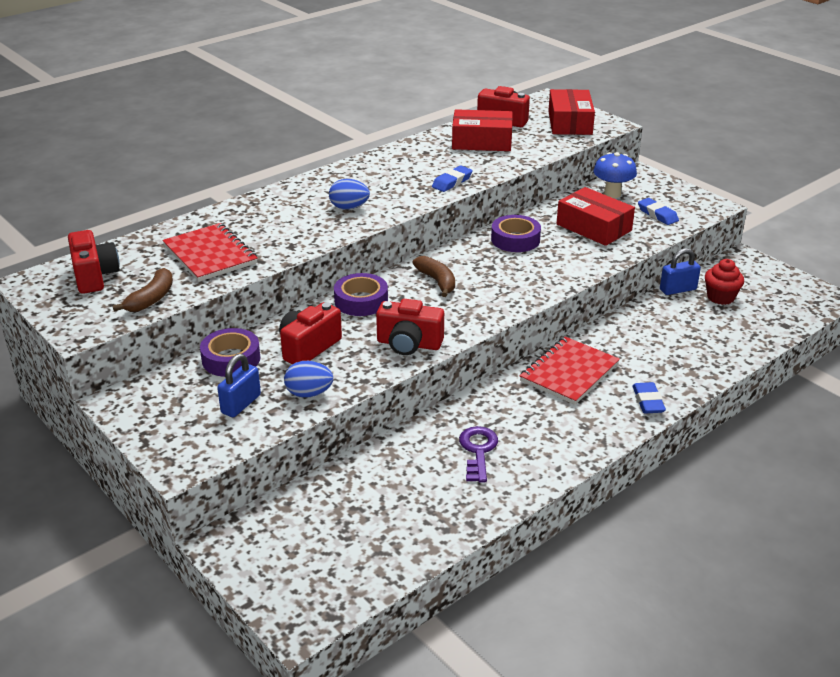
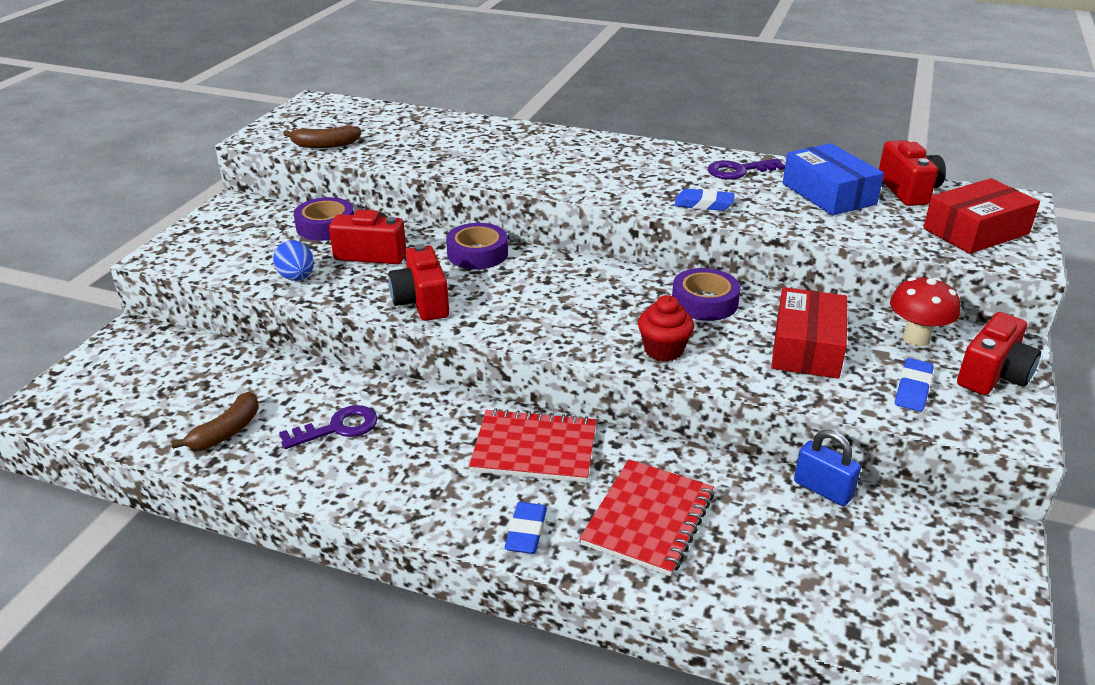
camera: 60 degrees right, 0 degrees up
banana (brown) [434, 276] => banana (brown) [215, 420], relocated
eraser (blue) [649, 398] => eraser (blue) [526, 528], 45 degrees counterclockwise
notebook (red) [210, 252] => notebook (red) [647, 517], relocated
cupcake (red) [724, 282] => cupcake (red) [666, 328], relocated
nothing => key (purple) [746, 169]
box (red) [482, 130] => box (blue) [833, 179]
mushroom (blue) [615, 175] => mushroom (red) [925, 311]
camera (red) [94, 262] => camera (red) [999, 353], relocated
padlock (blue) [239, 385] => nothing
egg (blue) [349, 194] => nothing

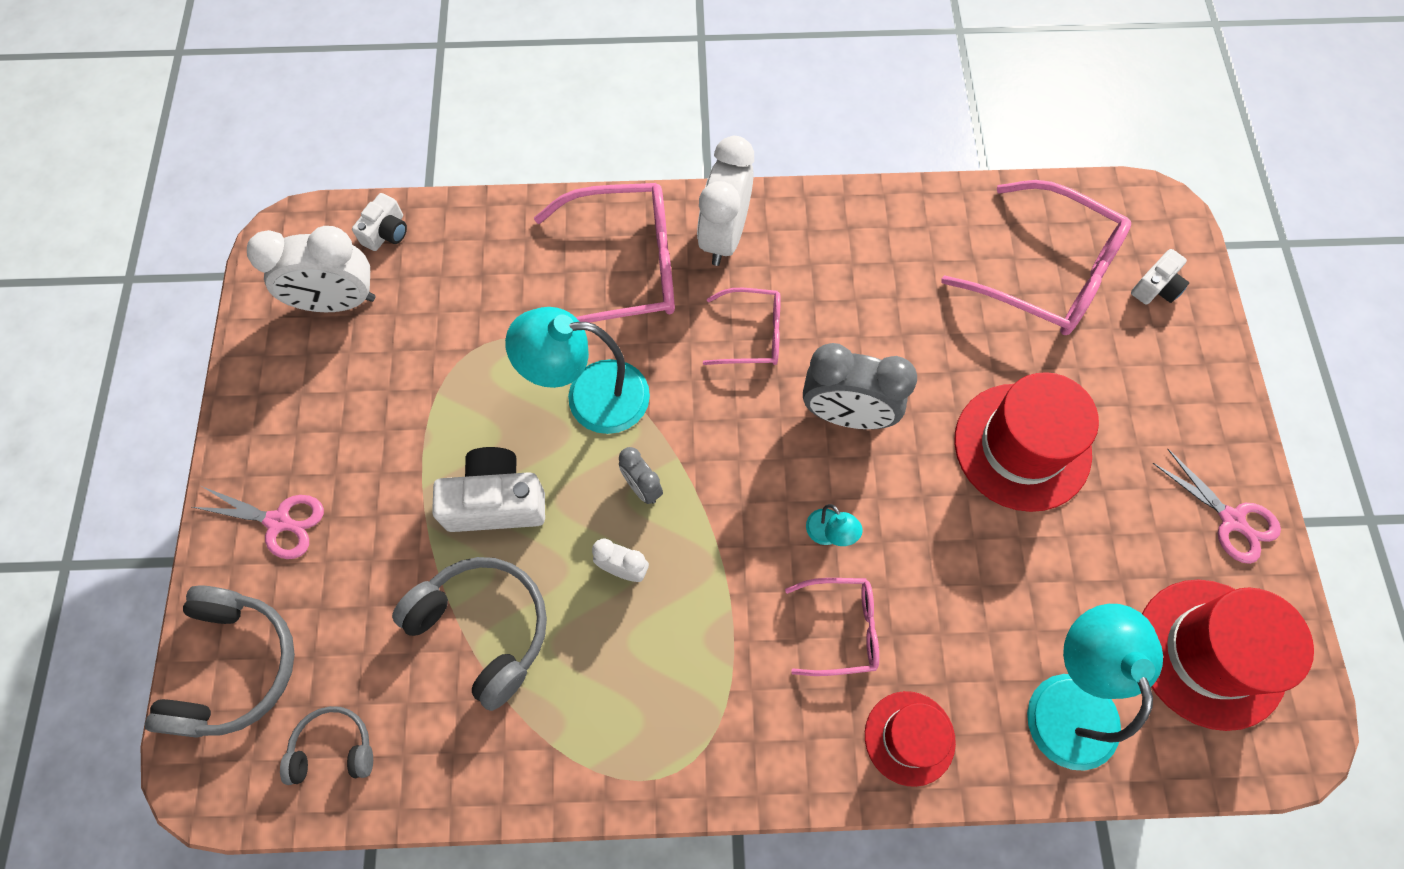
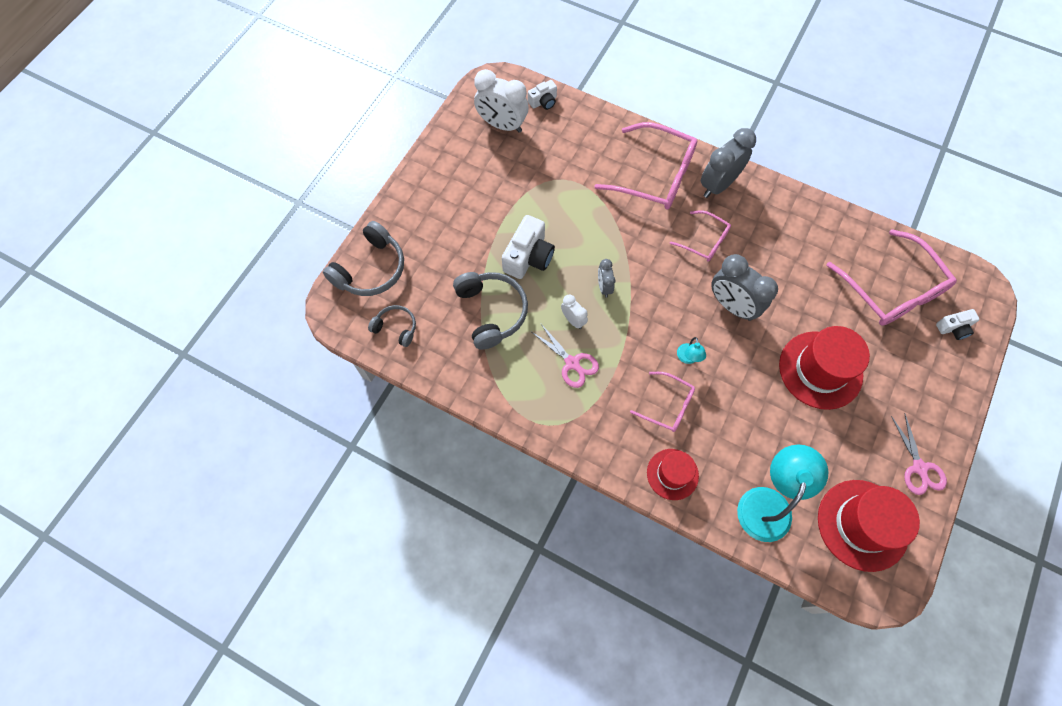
camera: 30 degrees right, 0 degrees up
camera (white) [488, 489] => camera (white) [528, 247], 90 degrees clockwise
scissors (pink) [258, 523] => scissors (pink) [565, 356], relocated
clock (white) [725, 201] => clock (grey) [728, 163]
lamp (turquoise) [577, 370] => nothing

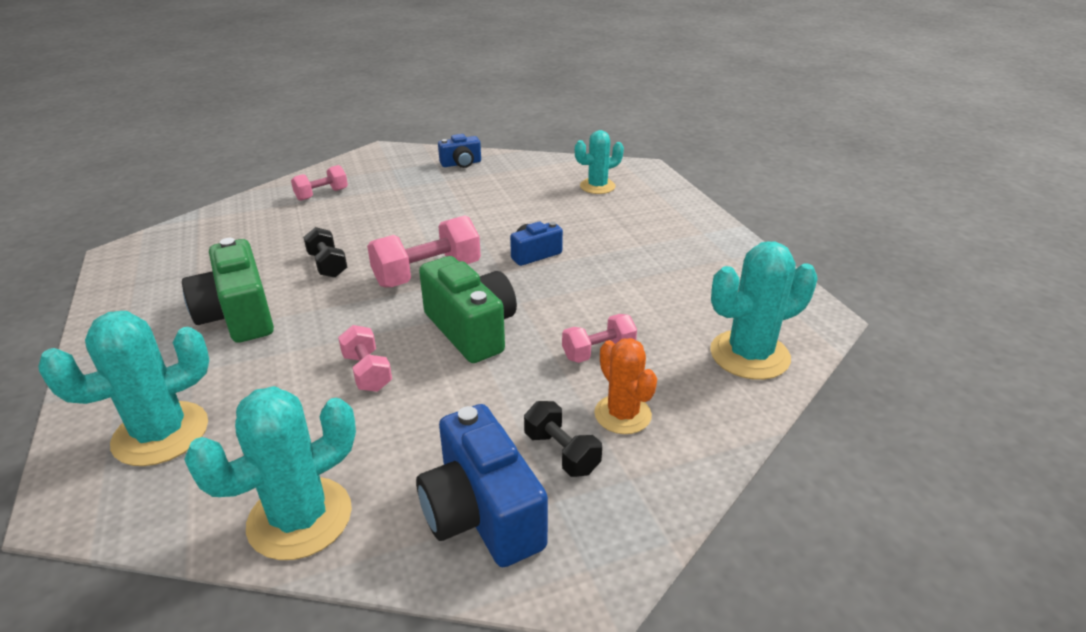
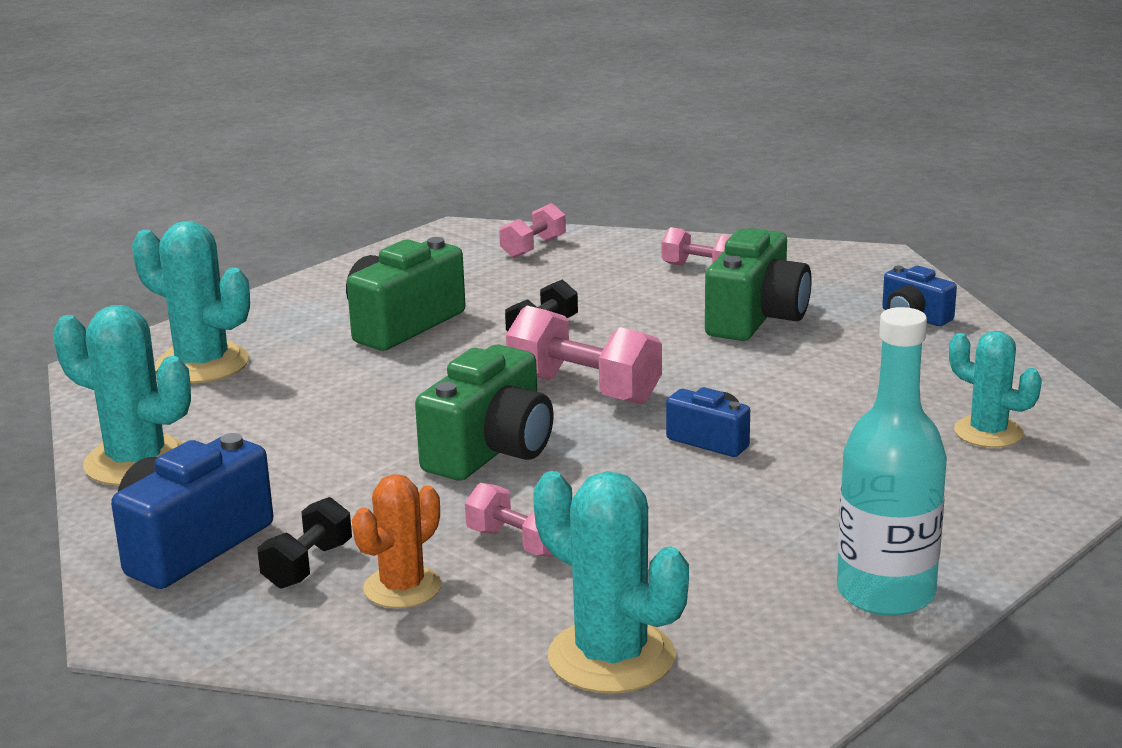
camera: 65 degrees right, 10 degrees down
dumbbell (pink) [365, 358] => dumbbell (pink) [532, 230], relocated
nothing => camera (green) [758, 284]
nothing => bottle (turquoise) [892, 461]

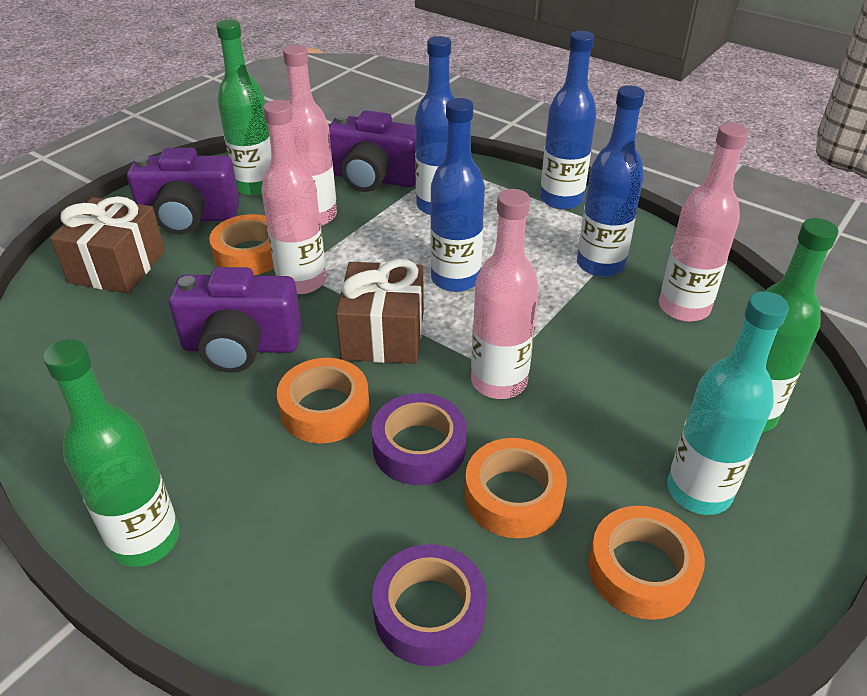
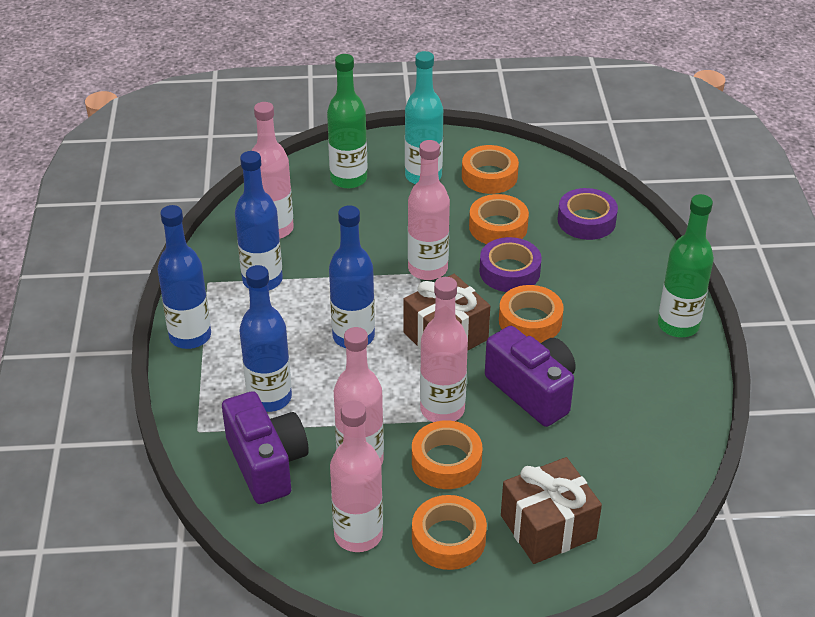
camera: 130 degrees left, 0 degrees up
bottle (green) [243, 108] => bottle (pink) [356, 476]
camera (purple) [183, 191] => tape (orange) [449, 532]

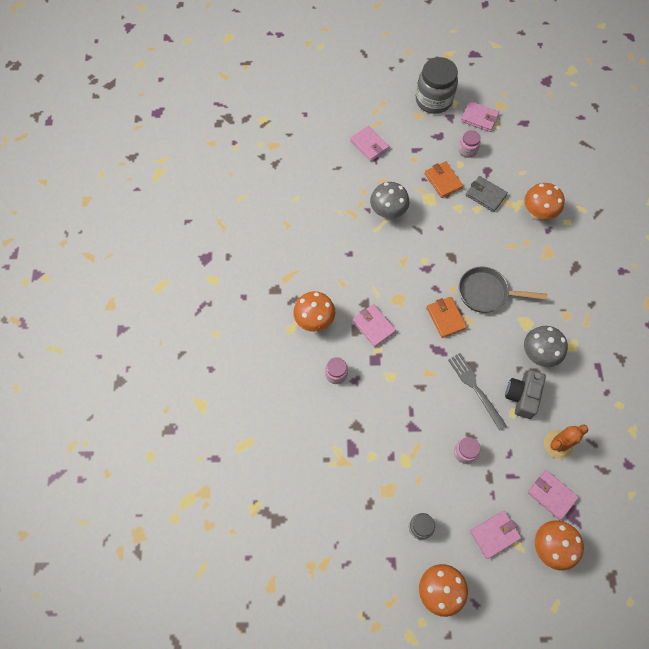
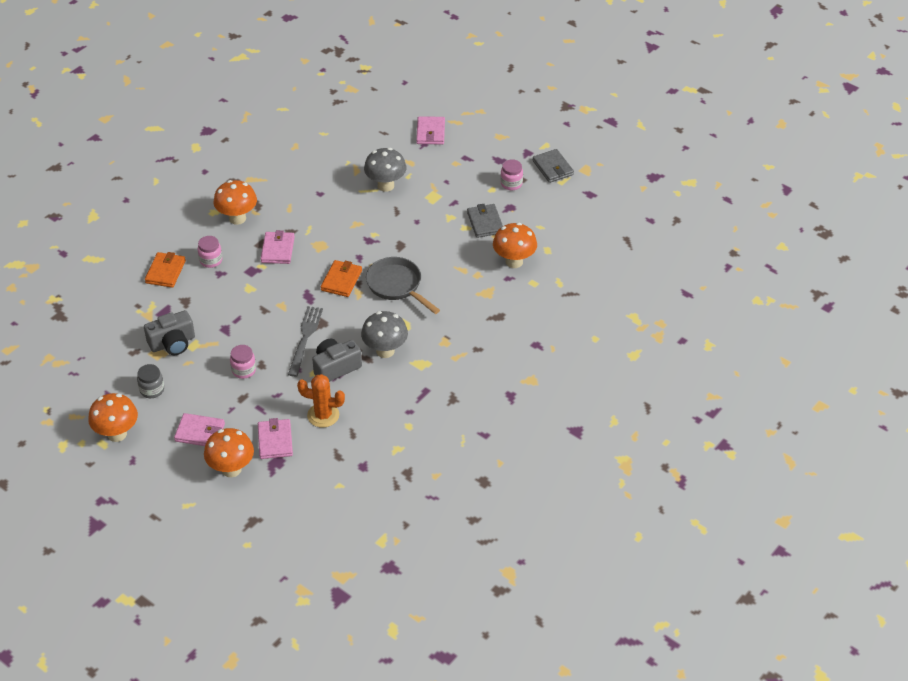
camera: 40 degrees right, 20 degrees down
nothing => camera (grey) [169, 332]
wallet (orange) [443, 179] => wallet (orange) [165, 270], relocated
wallet (pink) [480, 116] => wallet (grey) [553, 166]
jar (grey) [437, 85] => nothing

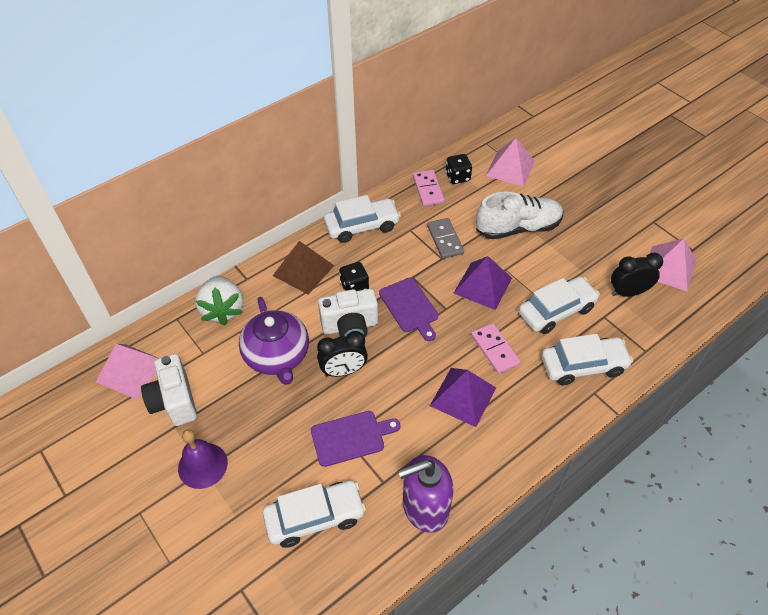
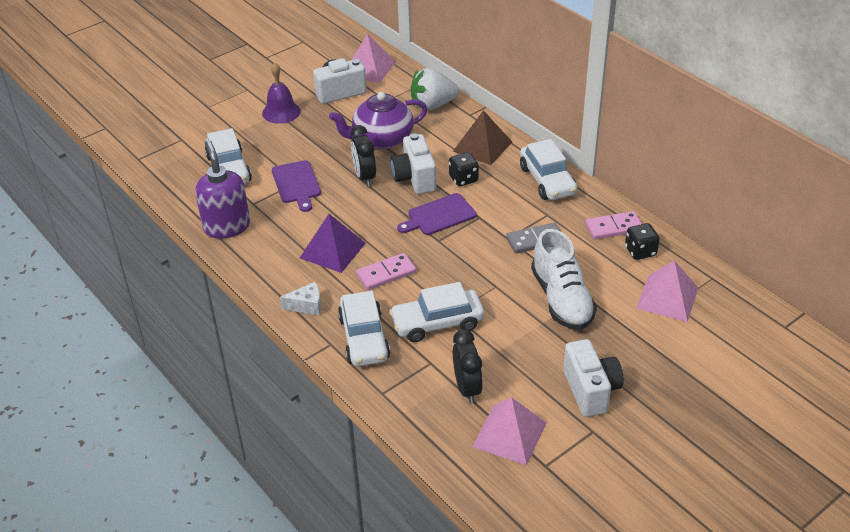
camera: 90 degrees right, 10 degrees down
nothing => cheese (white) [300, 299]
car (white) [559, 305] => car (white) [436, 312], 105 degrees clockwise
nothing => camera (white) [593, 378]
pyramid (purple) [482, 283] => nothing

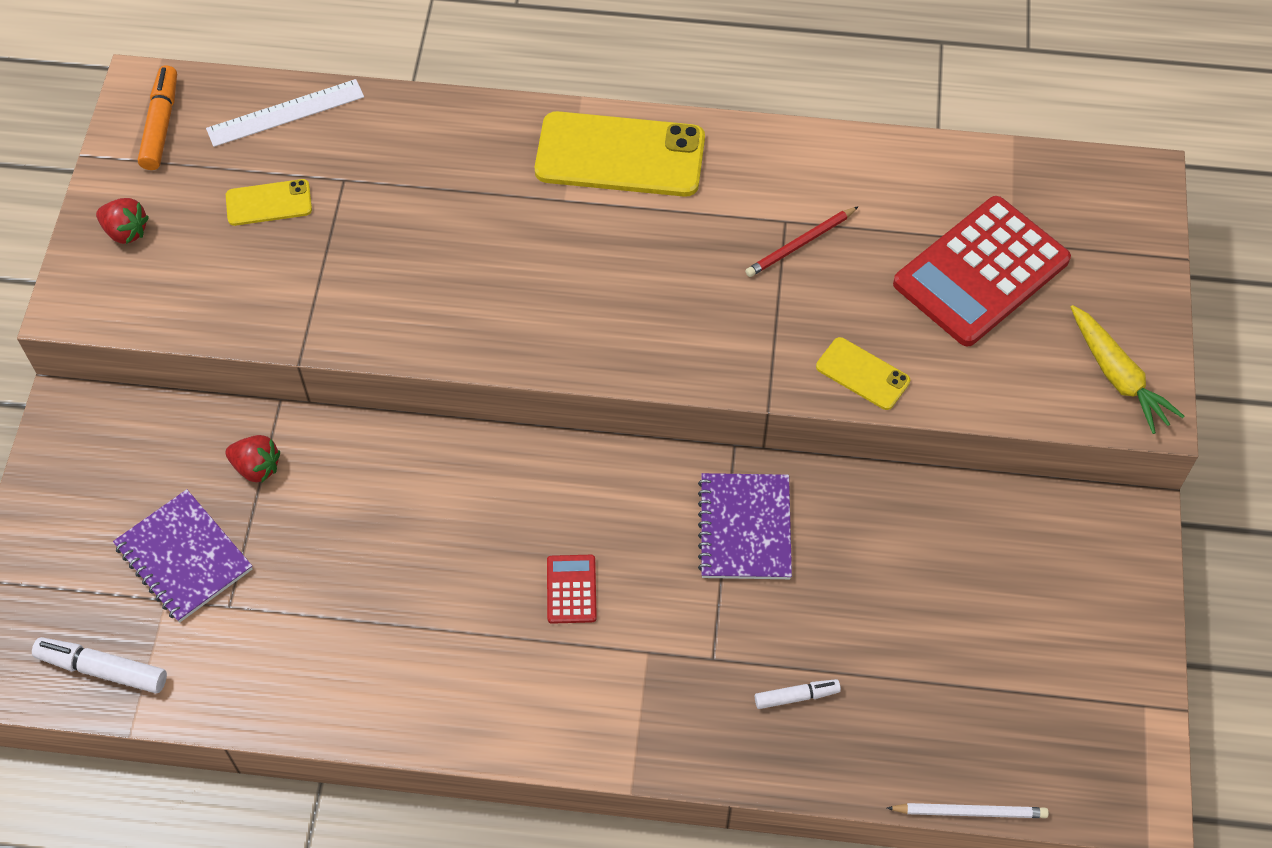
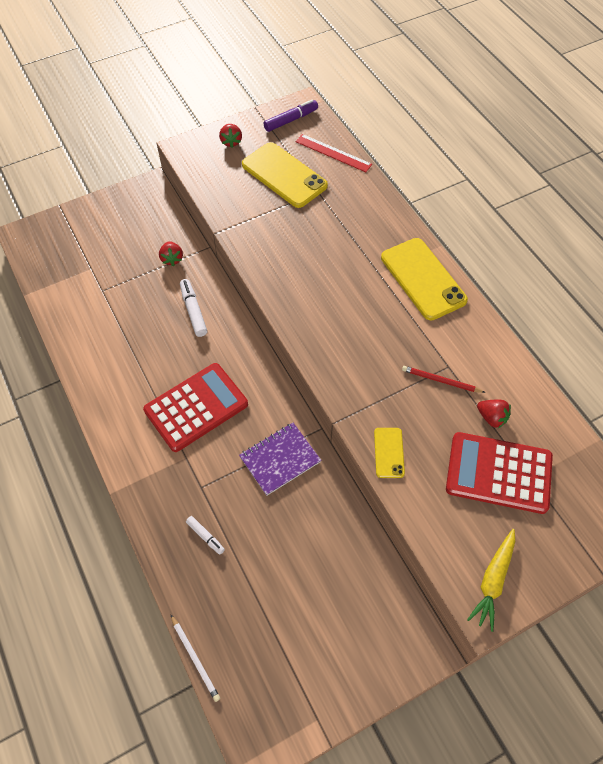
camera: 55 degrees right, 0 degrees up
calculator (red) [572, 589] => calculator (red) [195, 407], x2.29
marker (white) [99, 665] => marker (white) [193, 308], relocated
phone (yellow) [269, 202] => phone (yellow) [285, 175], x2.00
marker (orange) [157, 117] => marker (purple) [290, 116]
ruler (white) [285, 113] => ruler (red) [334, 153]
nothing => strawberry (red) [494, 414]
notebook (purple) [183, 556] => nothing

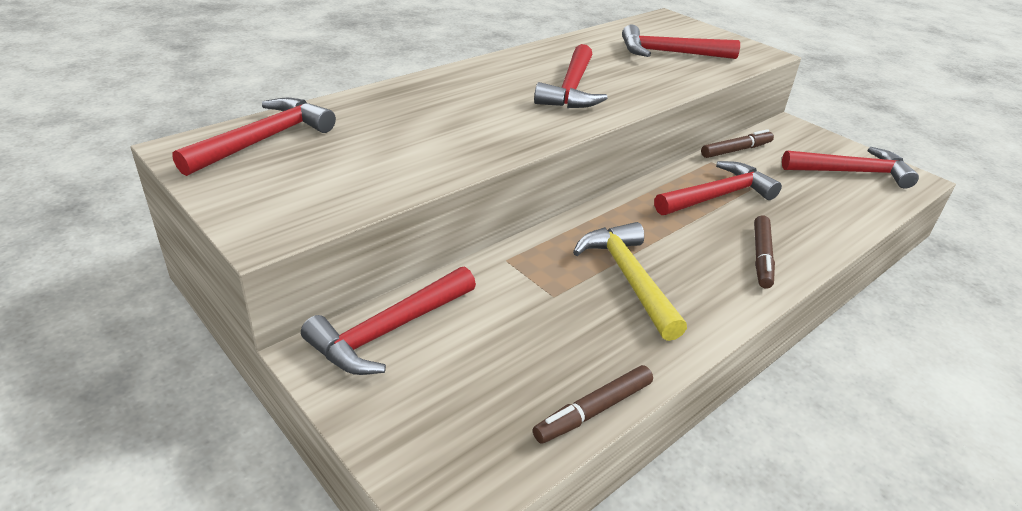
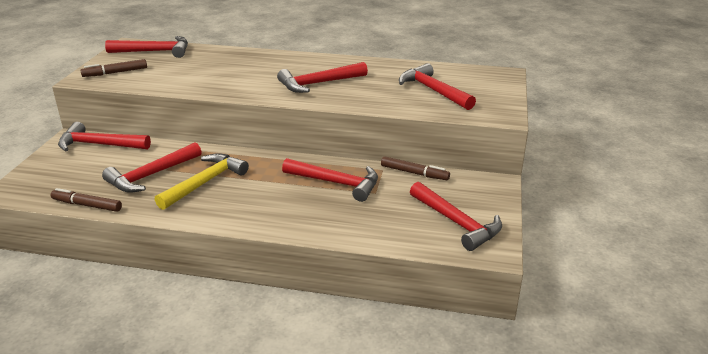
camera: 55 degrees right, 5 degrees down
marker (brown) [764, 252] => marker (brown) [113, 68], relocated
nothing => hammer (red) [152, 167]

